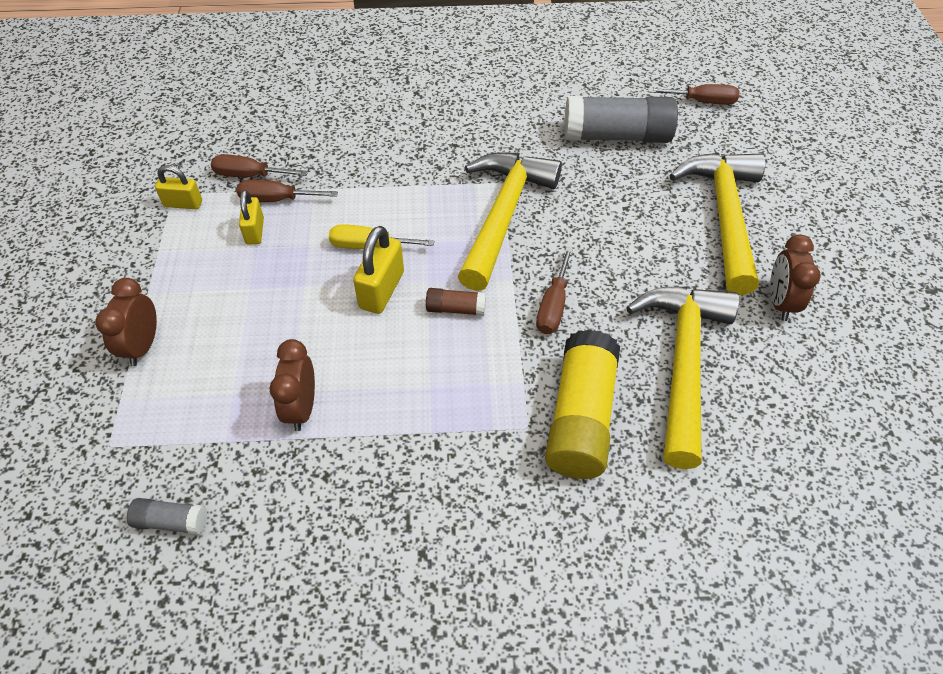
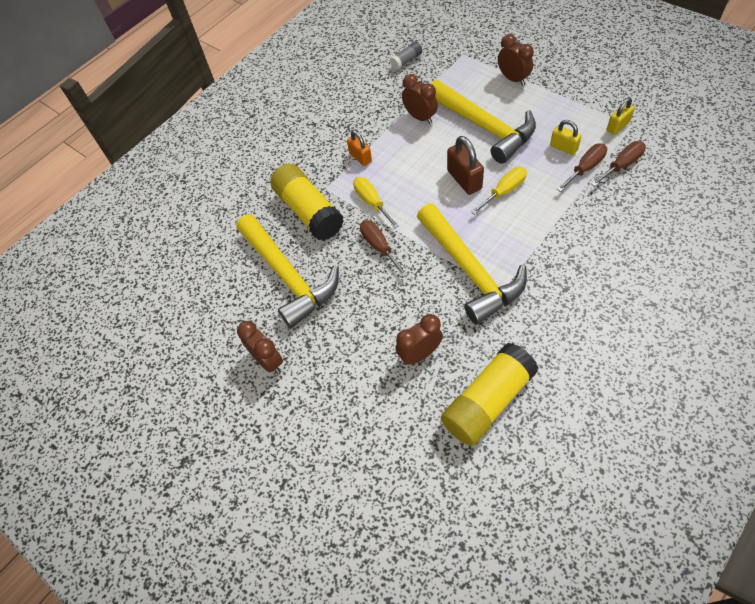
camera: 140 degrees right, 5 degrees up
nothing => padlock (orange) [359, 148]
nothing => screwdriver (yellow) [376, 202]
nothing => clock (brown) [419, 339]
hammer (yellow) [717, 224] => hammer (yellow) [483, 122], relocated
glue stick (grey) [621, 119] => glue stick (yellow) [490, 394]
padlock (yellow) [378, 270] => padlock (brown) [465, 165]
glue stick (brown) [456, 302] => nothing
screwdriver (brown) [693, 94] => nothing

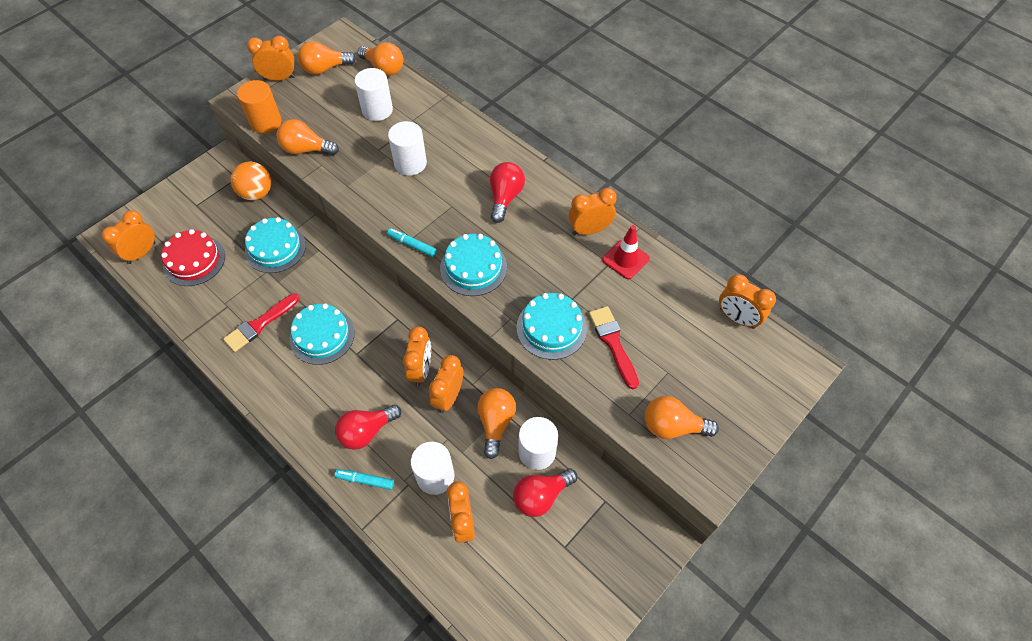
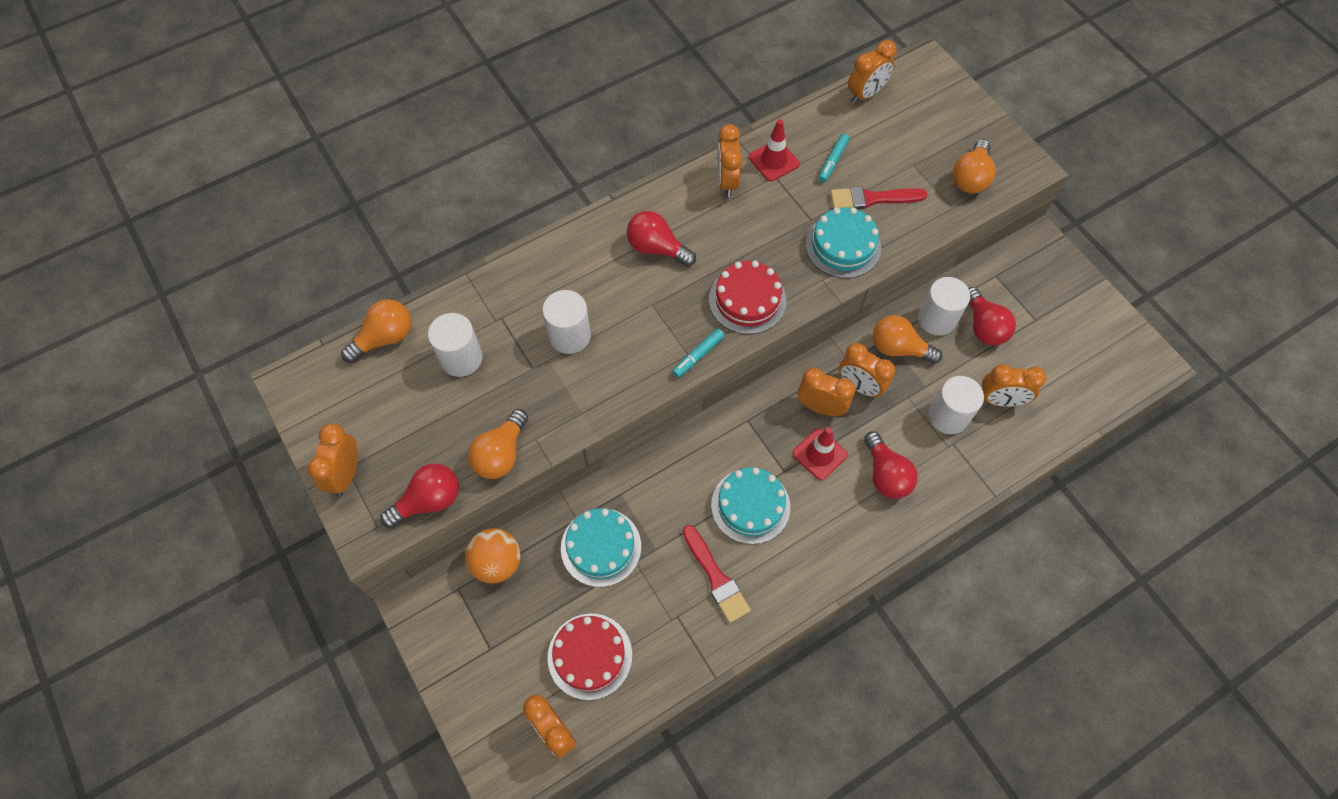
camera: 75 degrees left, 5 degrees up
cylinder (orange) [259, 106] => light bulb (red) [419, 496]
cake (turquoise) [473, 265] => cake (red) [748, 297]
nothing => traffic cone (red) [820, 454]
marker (turquoise) [364, 479] => marker (turquoise) [833, 158], relocated
light bulb (orange) [327, 58] => nothing

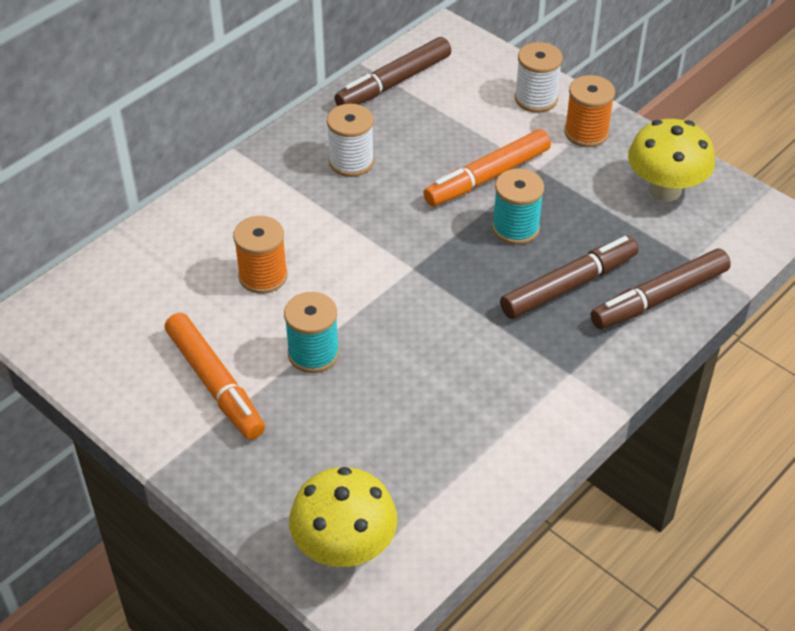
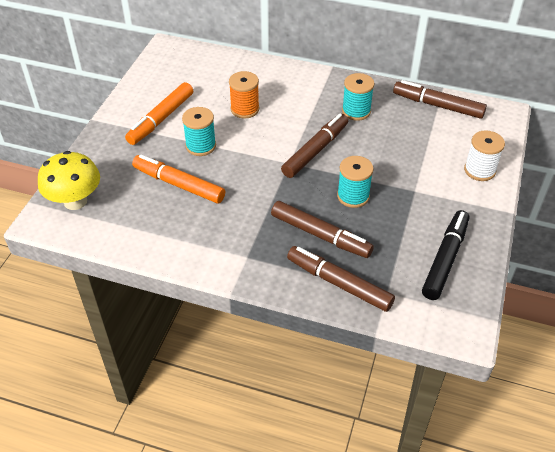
camera: 65 degrees right, 0 degrees up
marker (orange) [487, 167] => marker (orange) [178, 179], relocated
nothing => marker (brown) [314, 145]
spool (white) [350, 140] => spool (turquoise) [358, 97]
mushroom (yellow) [671, 160] => marker (black) [446, 255]
spool (orange) [589, 111] => nothing

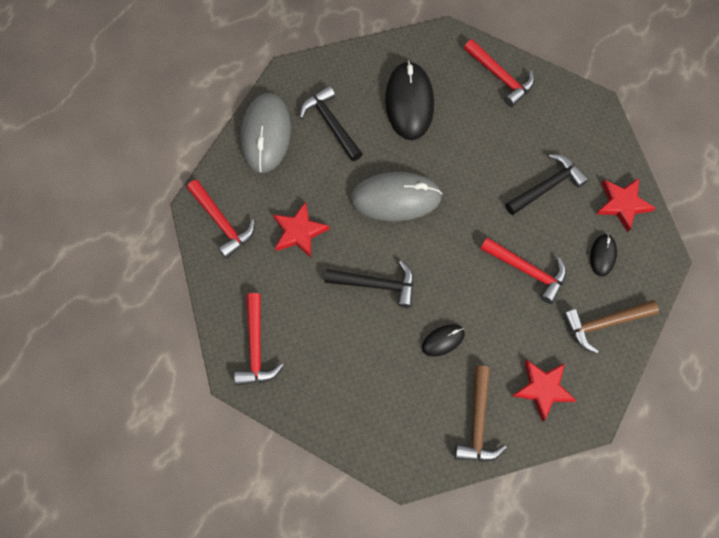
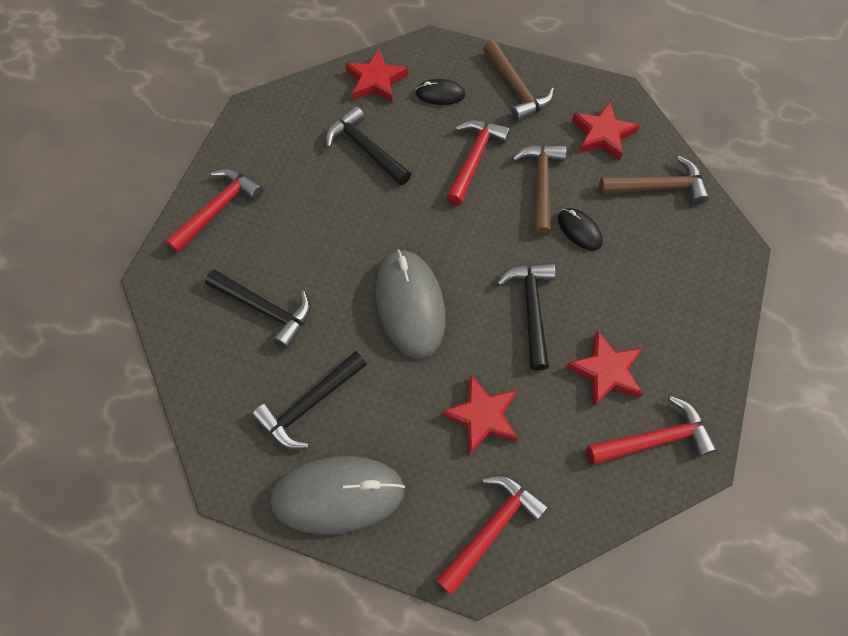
camera: 100 degrees left, 5 degrees down
mouse (black) [409, 100] => hammer (black) [258, 309]
nothing => hammer (brown) [539, 190]
nothing => star (red) [604, 368]

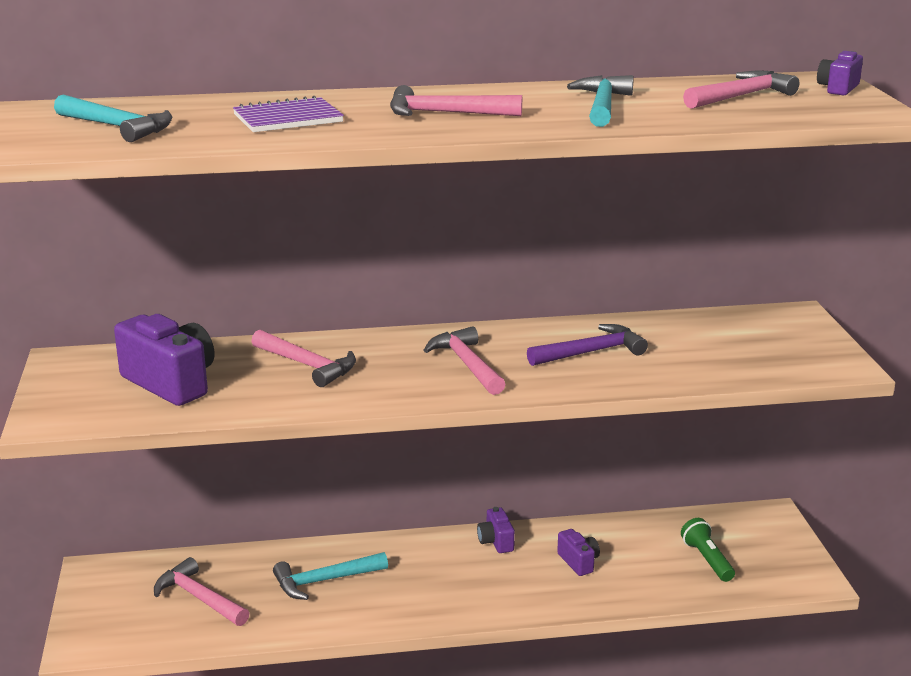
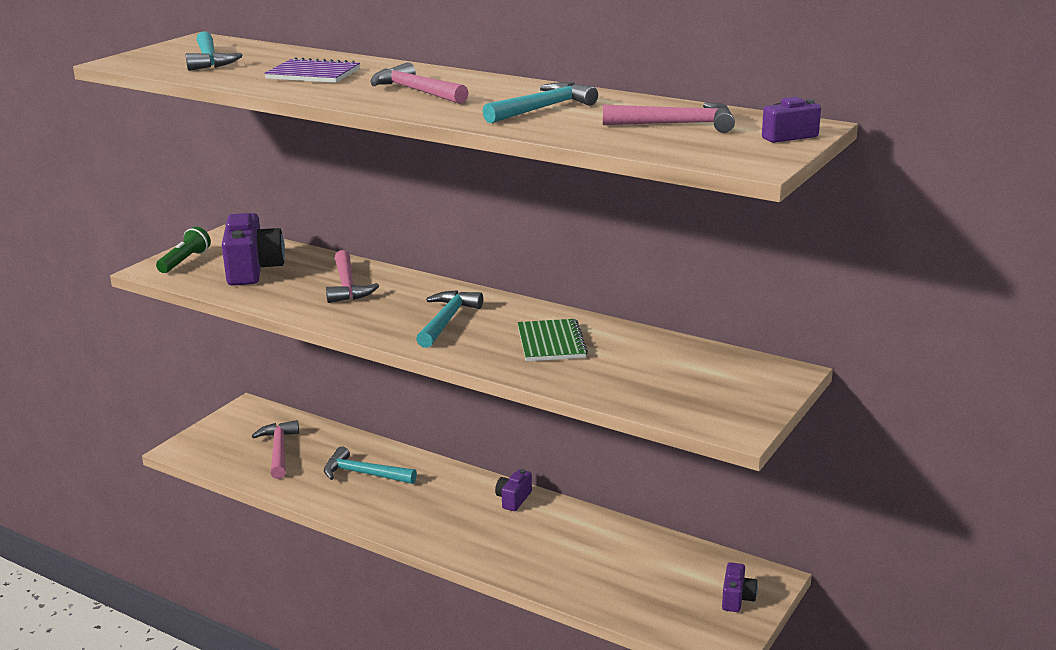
camera: 40 degrees right, 0 degrees up
flashlight (green) [708, 550] => flashlight (green) [183, 250], relocated
hammer (pink) [465, 360] => hammer (turquoise) [449, 319]
hammer (purple) [587, 345] => notebook (green) [552, 340]
camera (purple) [578, 552] => camera (purple) [740, 587], relocated

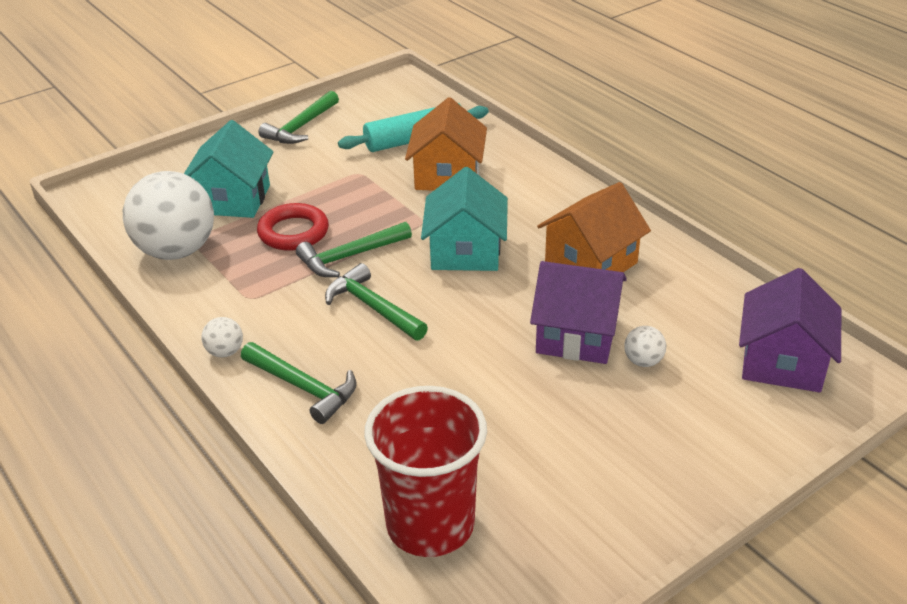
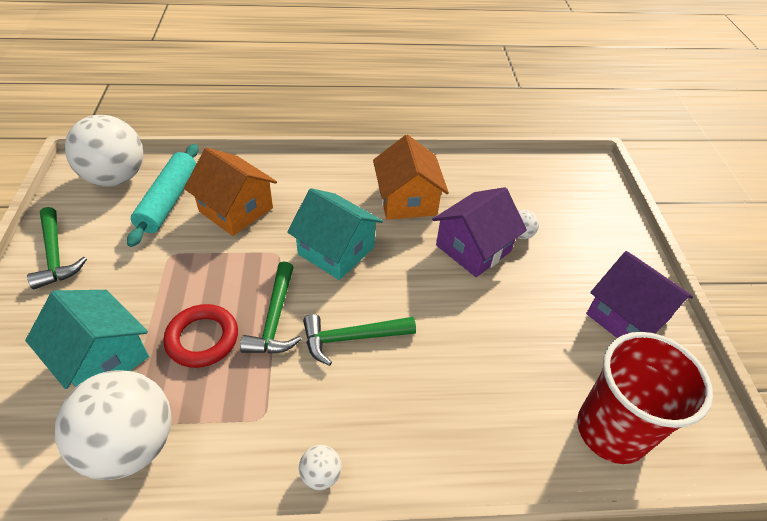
camera: 60 degrees left, 10 degrees up
nothing => ball (white) [104, 151]
house (purple) [790, 330] => house (purple) [639, 294], relocated
hammer (green) [298, 383] => nothing

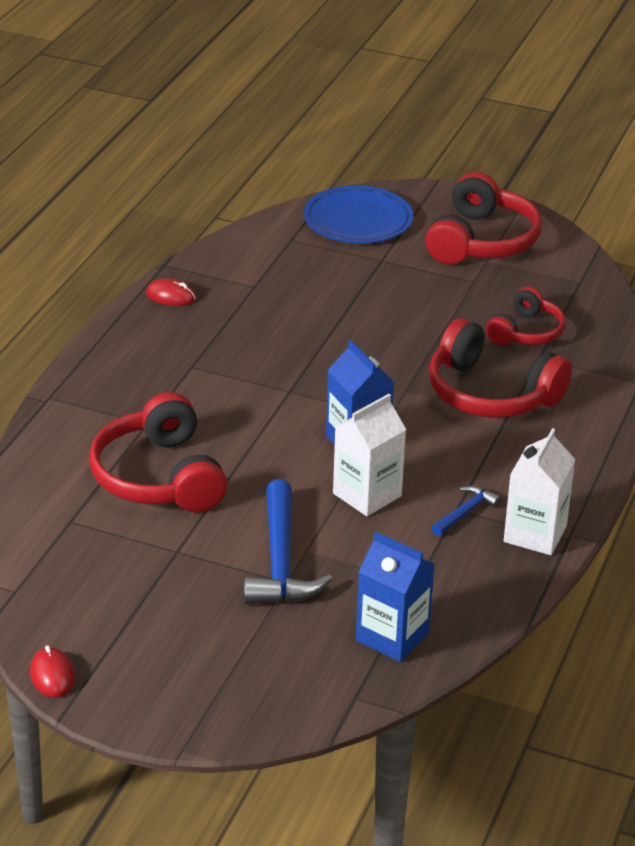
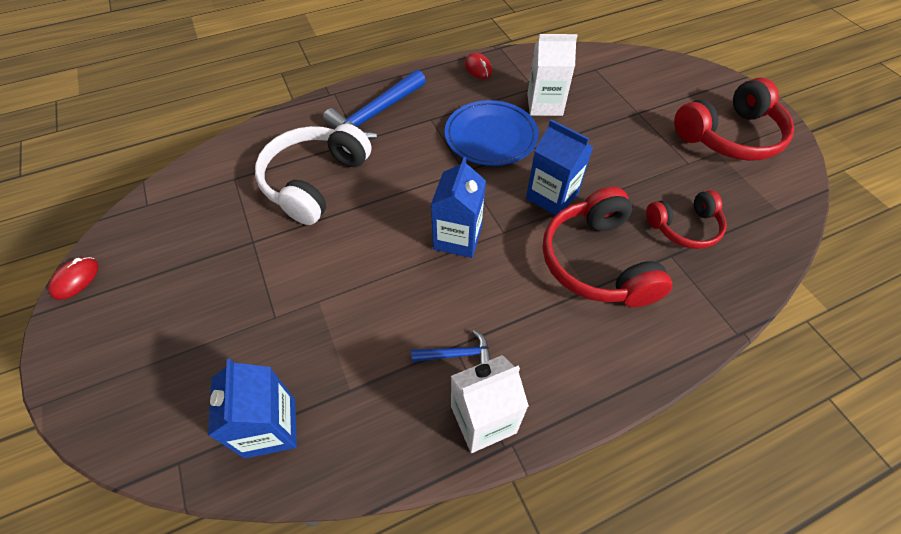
camera: 45 degrees right, 20 degrees up
headphones (red) [158, 452] => headphones (white) [313, 174]
hammer (blue) [288, 542] => hammer (blue) [374, 104], relocated
plate (blue) [358, 214] => plate (blue) [492, 133], relocated
nothing => carton (blue) [559, 167]
carton (white) [369, 455] => carton (white) [552, 75], relocated

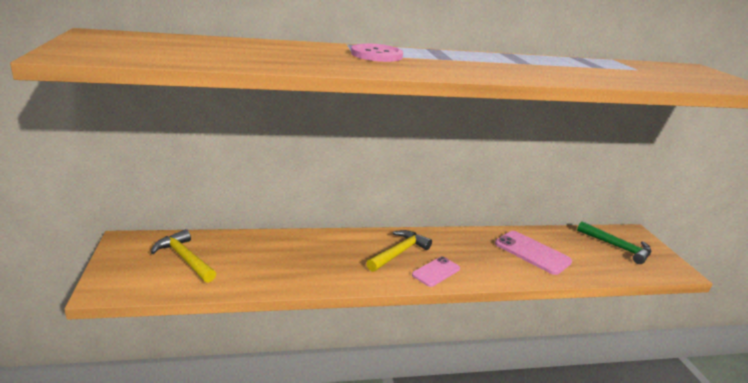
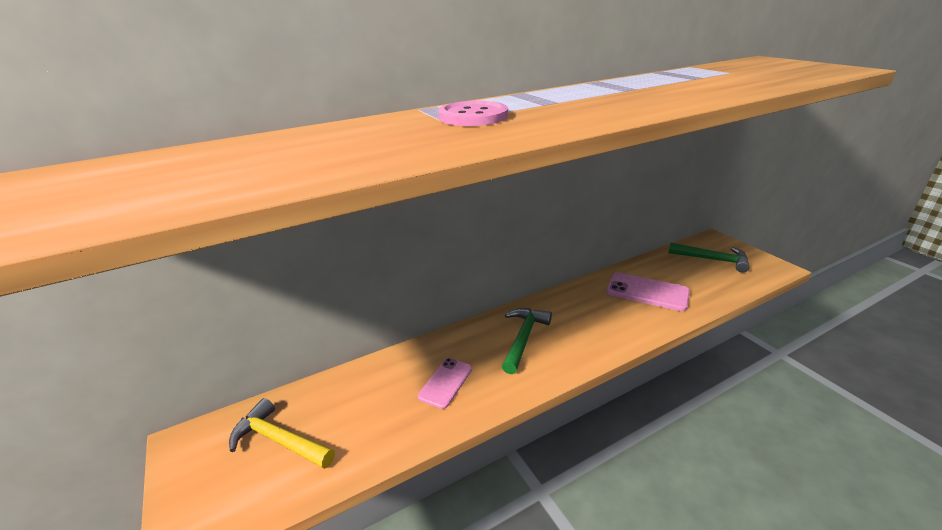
camera: 15 degrees left, 5 degrees up
phone (pink) [436, 271] => phone (pink) [445, 383], relocated
hammer (yellow) [399, 251] => hammer (green) [527, 341]

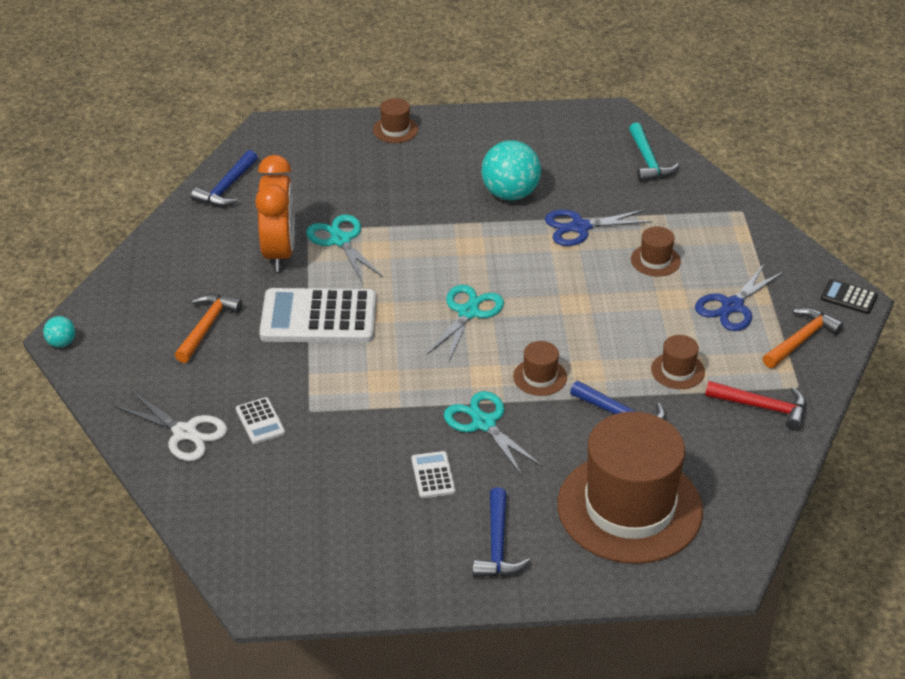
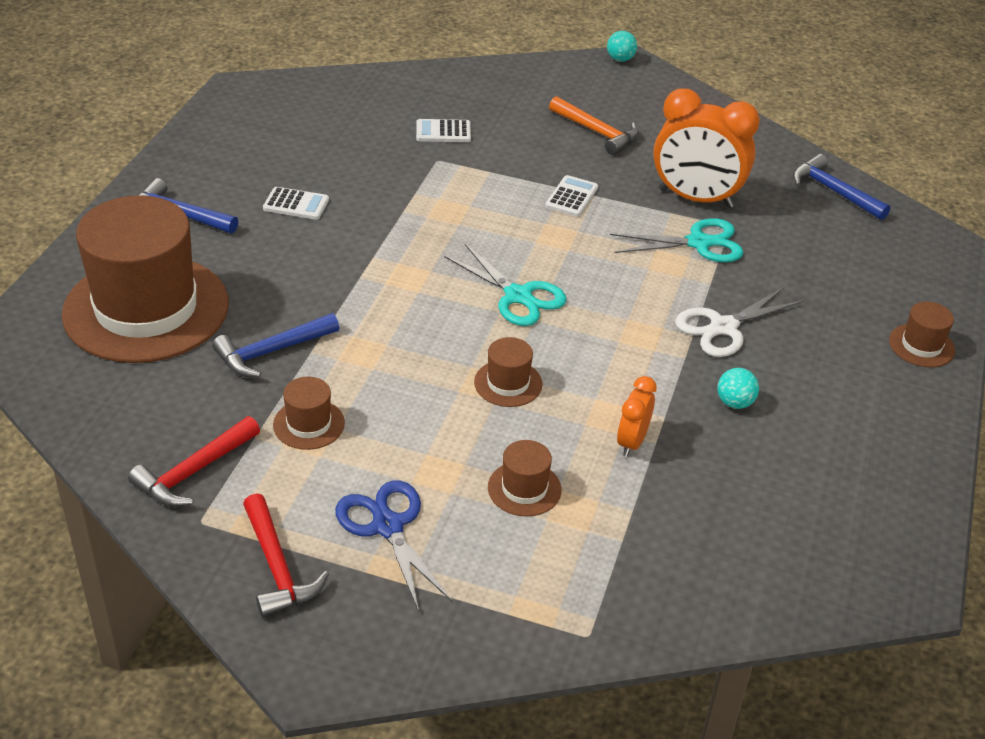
camera: 110 degrees right, 0 degrees up
hammer (orange) [803, 338] => hammer (red) [286, 555]
hat (brown) [540, 368] => hat (brown) [508, 372], relocated
calculator (white) [317, 315] => calculator (white) [571, 196], x0.46
scissors (blue) [599, 227] => clock (orange) [637, 416]
scissors (white) [171, 426] => scissors (white) [739, 321], relocated
ball (turquoise) [511, 170] => ball (turquoise) [738, 388], x0.48
scissors (turquoise) [493, 433] => nothing
hammer (turquoise) [654, 152] => nothing
calculator (black) [849, 296] => nothing

